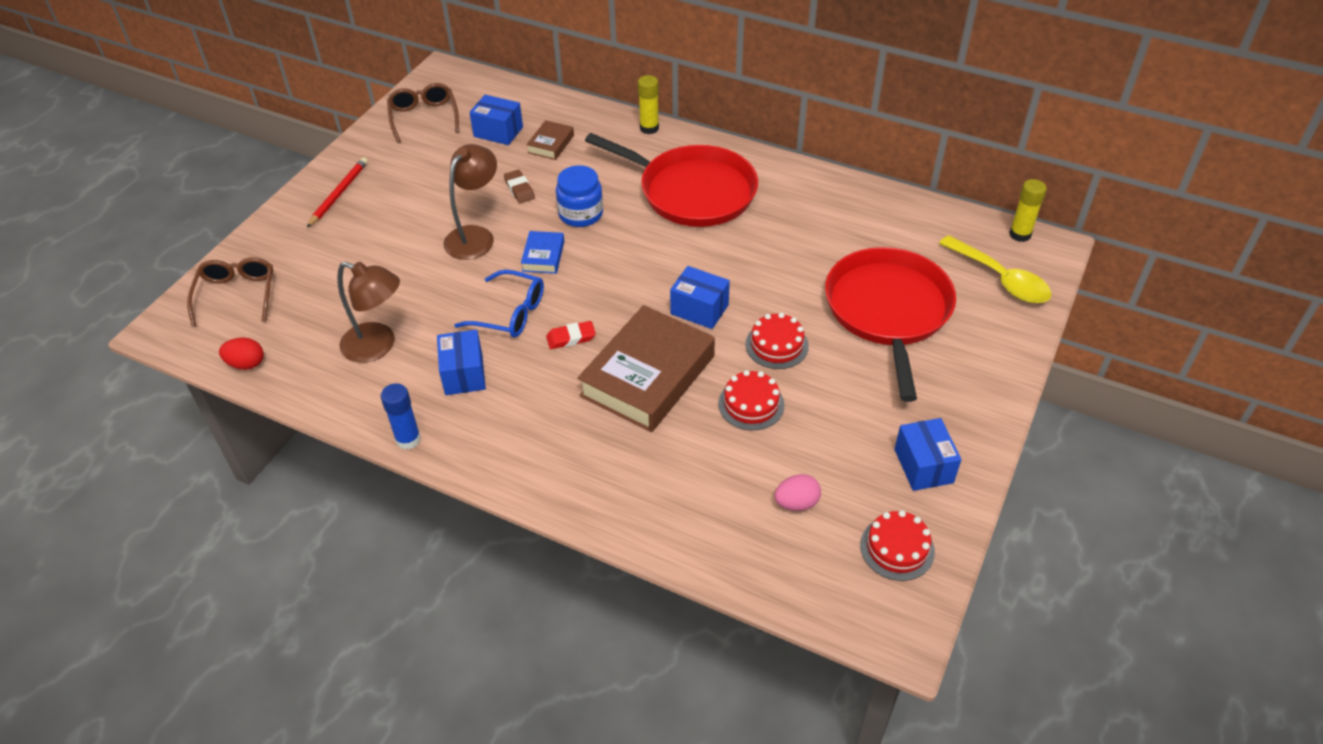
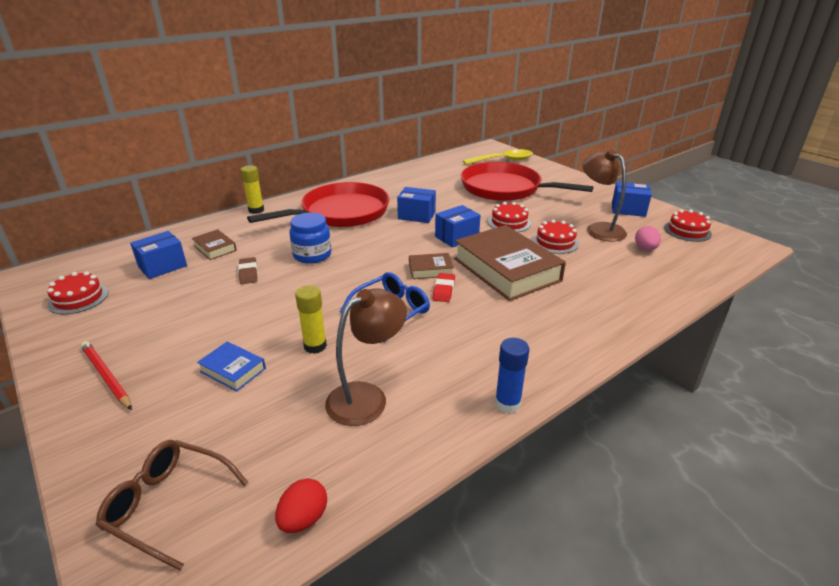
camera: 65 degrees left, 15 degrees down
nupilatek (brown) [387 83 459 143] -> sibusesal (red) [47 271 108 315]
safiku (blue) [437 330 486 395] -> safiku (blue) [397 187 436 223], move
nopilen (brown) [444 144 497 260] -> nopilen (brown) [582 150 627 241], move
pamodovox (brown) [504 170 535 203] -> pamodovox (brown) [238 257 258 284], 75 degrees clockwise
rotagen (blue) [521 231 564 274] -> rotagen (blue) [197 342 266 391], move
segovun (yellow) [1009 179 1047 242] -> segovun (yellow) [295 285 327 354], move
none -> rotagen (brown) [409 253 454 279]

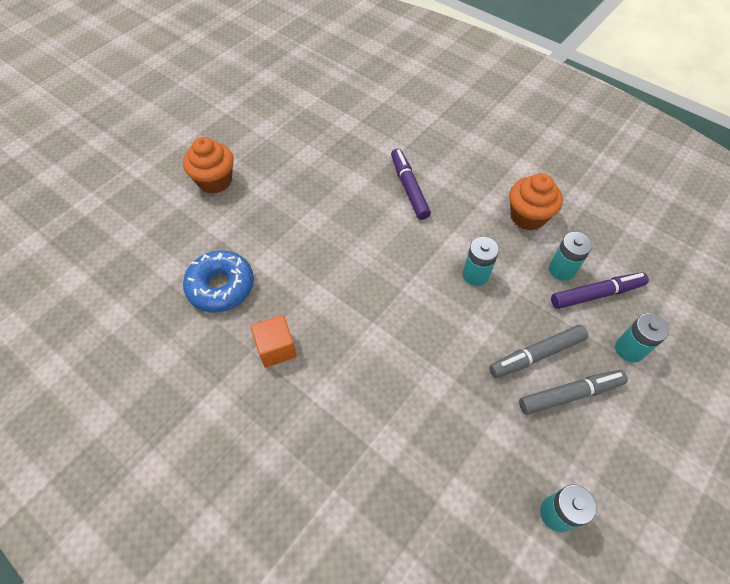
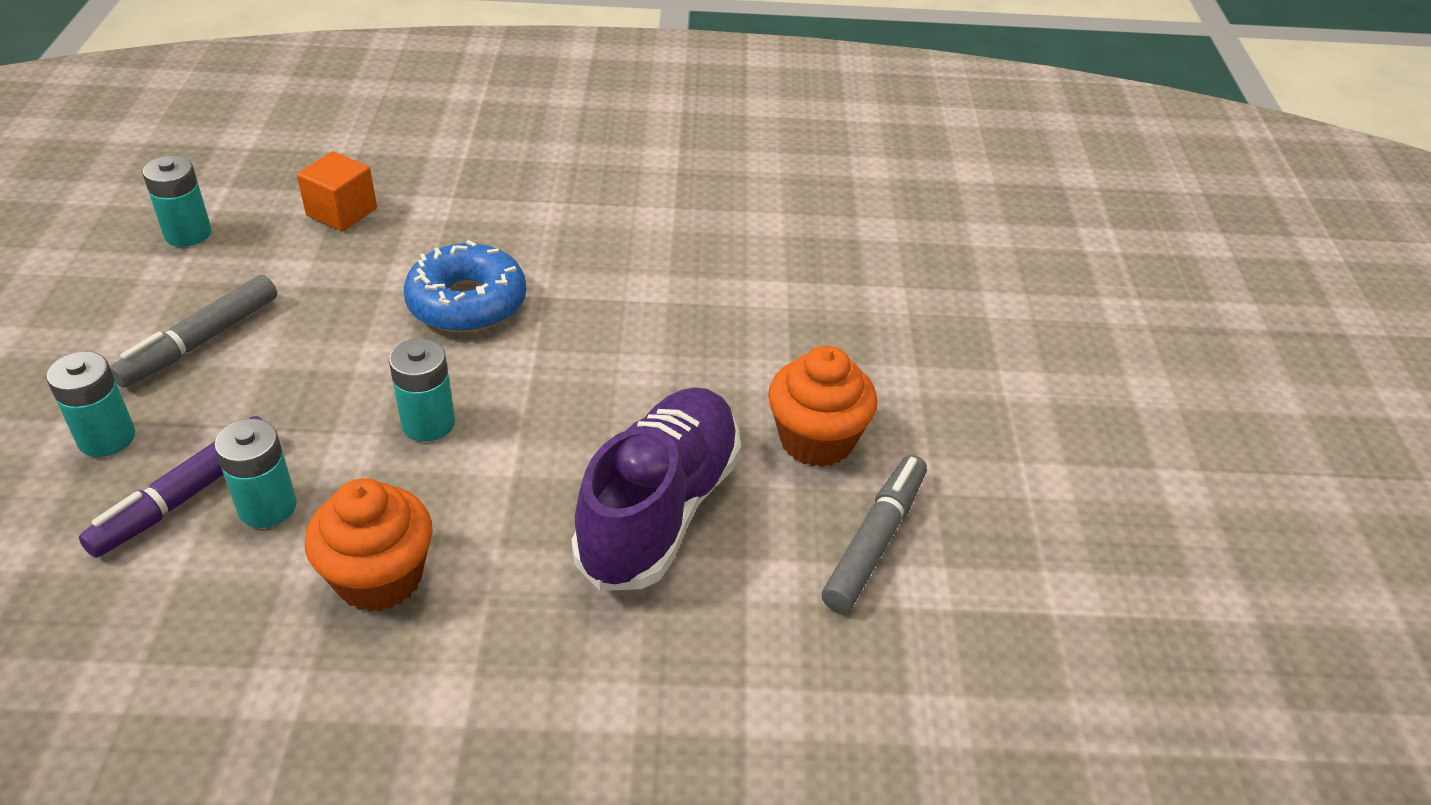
camera: 140 degrees right, 15 degrees down
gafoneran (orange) [183 137 234 194] -> gafoneran (orange) [768 345 877 467], move
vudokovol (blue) [183 250 254 312] -> vudokovol (blue) [404 240 526 333], move
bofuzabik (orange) [251 315 297 368] -> bofuzabik (orange) [297 151 377 232], move
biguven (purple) [391 149 431 220] -> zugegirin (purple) [571 387 741 591]
biguven (grey) [489 325 588 378] -> biguven (grey) [822 455 927 613], move

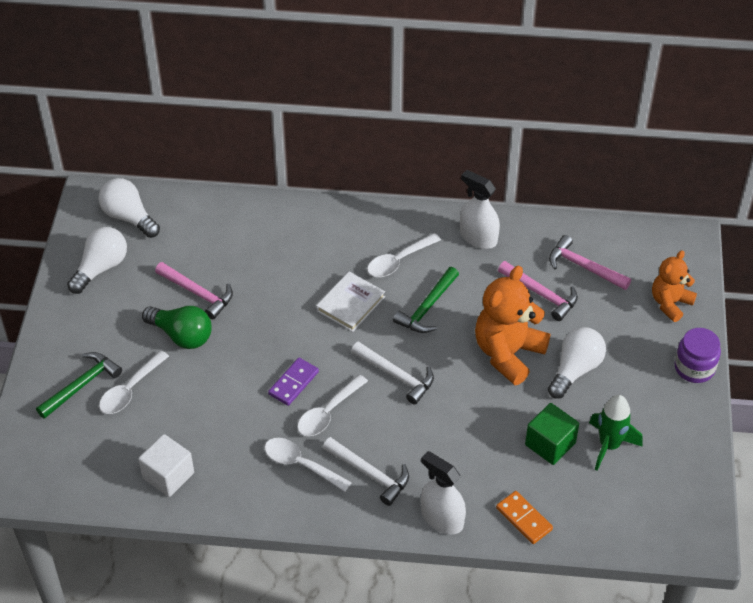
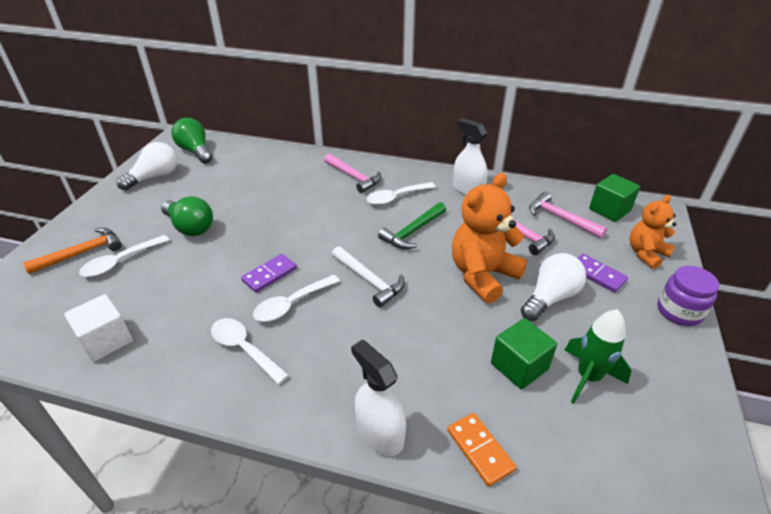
camera: 10 degrees right, 10 degrees down
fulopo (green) [36 352 122 419] -> fulopo (orange) [23 228 122 274]
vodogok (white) [98 178 160 238] -> vodogok (green) [171 118 212 164]
fulopo (pink) [155 262 233 319] -> fulopo (pink) [324 154 382 193], move
rotagen (white) [316 271 385 332] -> none
fulopo (white) [323 437 409 506] -> none
none -> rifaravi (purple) [578 254 628 293]
none -> bofuzabik (green) [589 174 640 222]

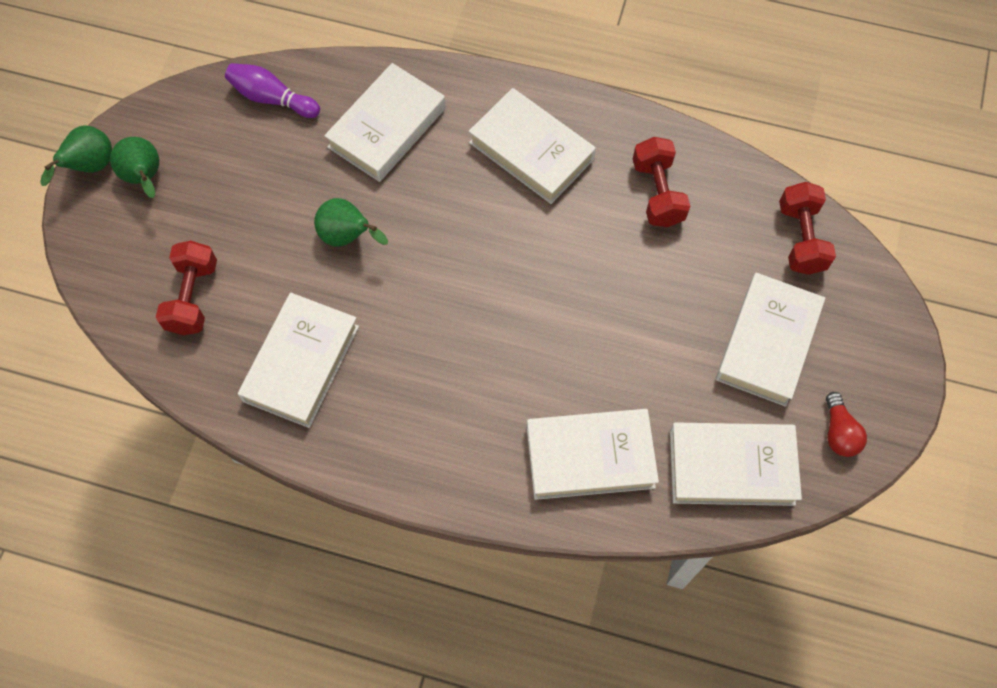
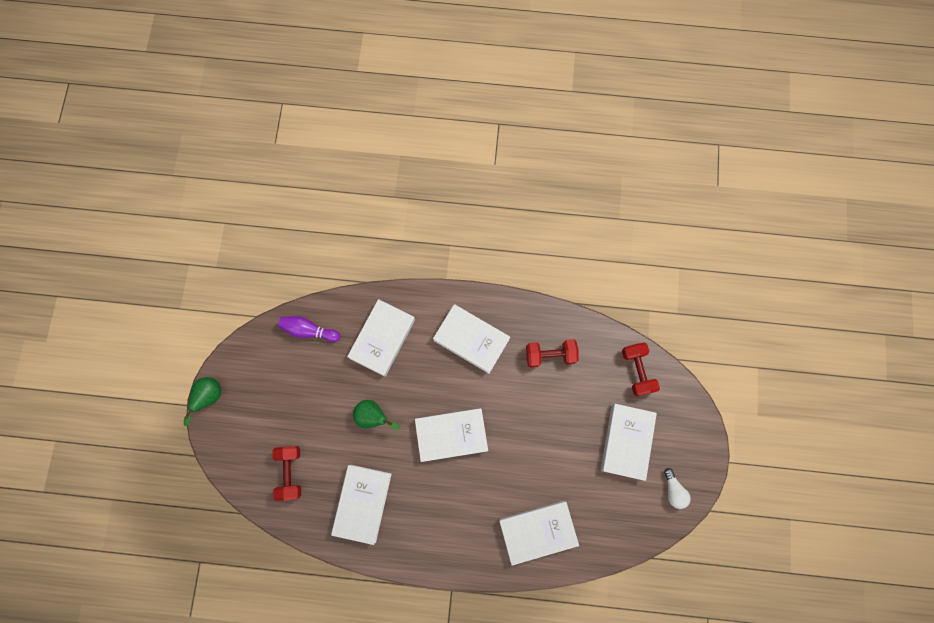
camera: 10 degrees left, 10 degrees up
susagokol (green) [110 137 159 198] -> none
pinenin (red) [633 137 690 227] -> pinenin (red) [526 339 579 368], 75 degrees counterclockwise
rotagen (white) [670 422 802 506] -> rotagen (white) [415 408 488 462], move
vodogok (red) [826 392 867 457] -> vodogok (white) [664 468 691 509]

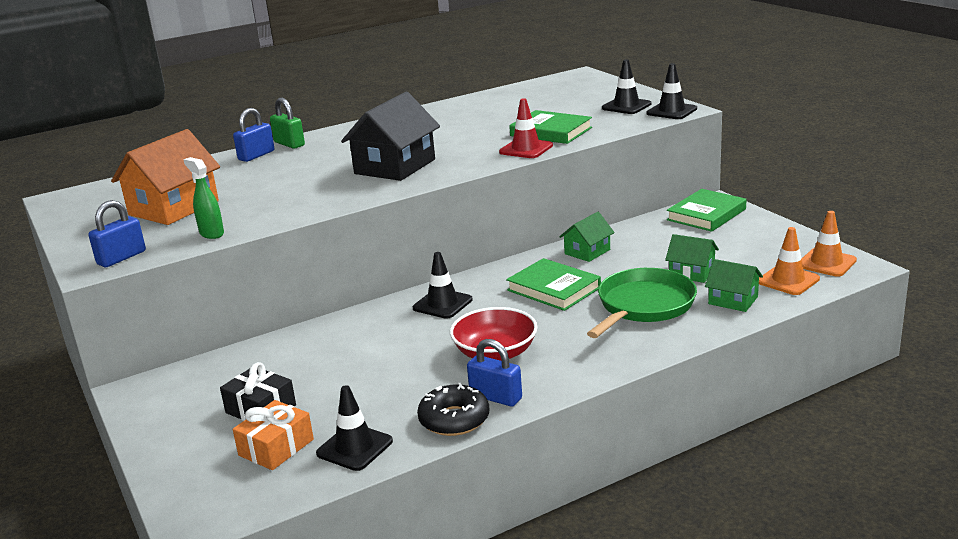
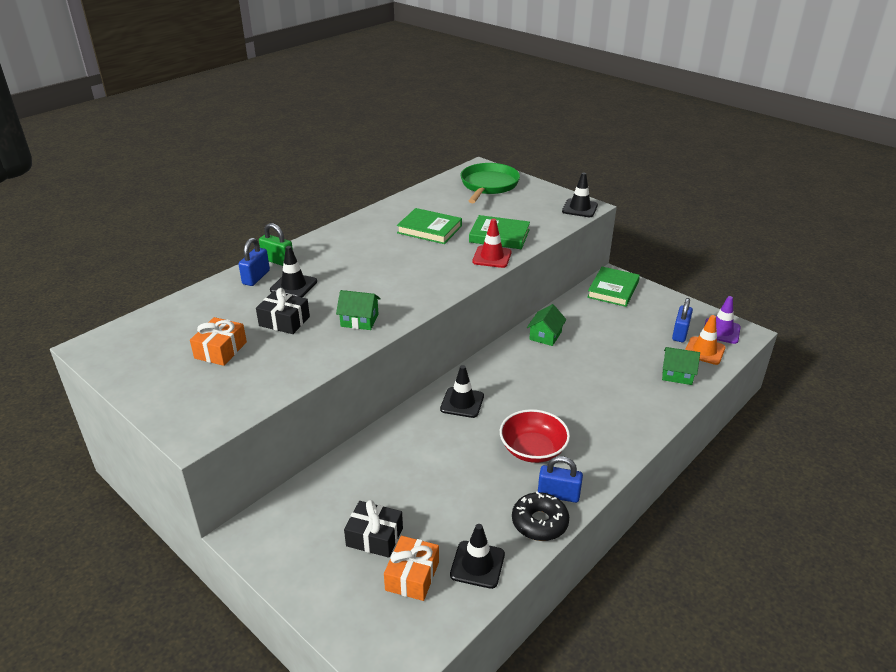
camera: 20 degrees left, 10 degrees up
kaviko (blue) [88 200 146 267] -> kaviko (blue) [672 298 693 342], move
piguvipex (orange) [111 129 220 225] -> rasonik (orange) [190 317 247 366]
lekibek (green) [183 157 224 239] -> none
piguvipex (black) [341 92 440 181] -> none
rotagen (green) [506 258 601 311] -> rotagen (green) [397 208 462 244], move
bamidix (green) [587 268 697 338] -> bamidix (green) [460 163 520 203], move
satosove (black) [602 60 652 114] -> satosove (black) [270 246 317 297], move
piguvipex (green) [665 234 719 283] -> piguvipex (green) [336 290 380 330], move
satosove (orange) [802 211 857 277] -> satosove (purple) [705 296 740 344]
none -> rasonik (black) [256 288 310 334]

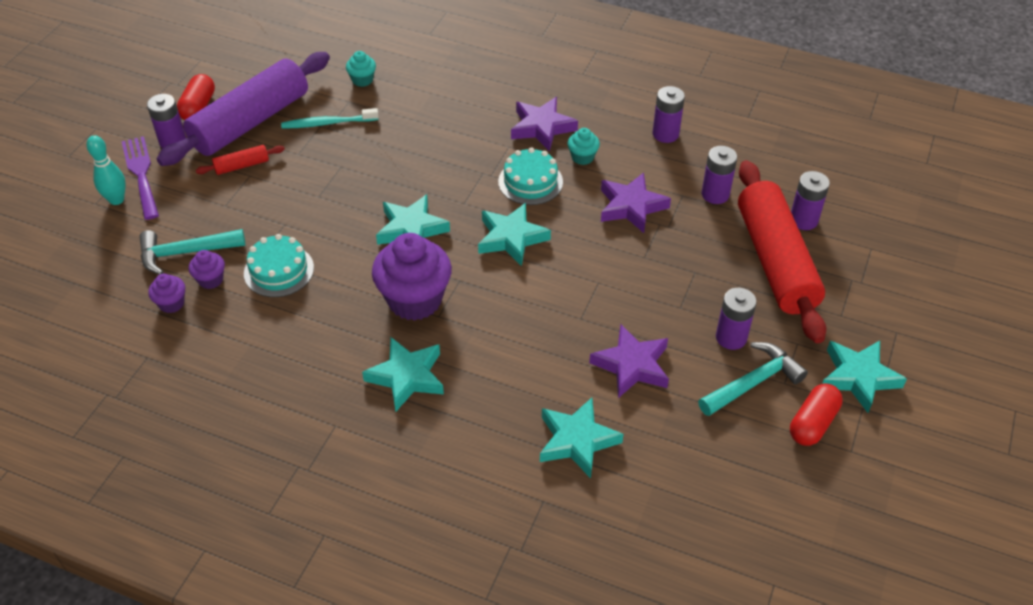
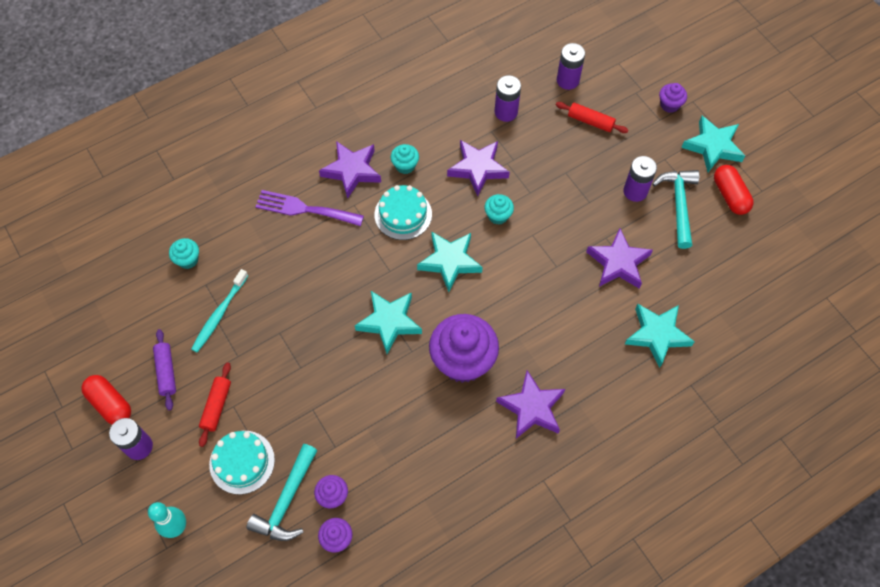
camera: 55 degrees left, 15 degrees up
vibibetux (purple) [121 136 159 220] -> vibibetux (purple) [255 190 364 226], move
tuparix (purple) [157 52 330 166] -> tuparix (purple) [153 329 176 411], x0.40
sibusesal (turquoise) [244 234 314 297] -> sibusesal (turquoise) [209 431 275 495], move
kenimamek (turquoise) [362 337 444 411] -> kenimamek (purple) [496 371 565 439]
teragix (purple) [653 86 685 143] -> none
tuparix (red) [738 160 826 343] -> tuparix (red) [556 102 628 133], x0.40
none -> gafoneran (turquoise) [484 194 514 225]
none -> gafoneran (purple) [659 83 687 113]

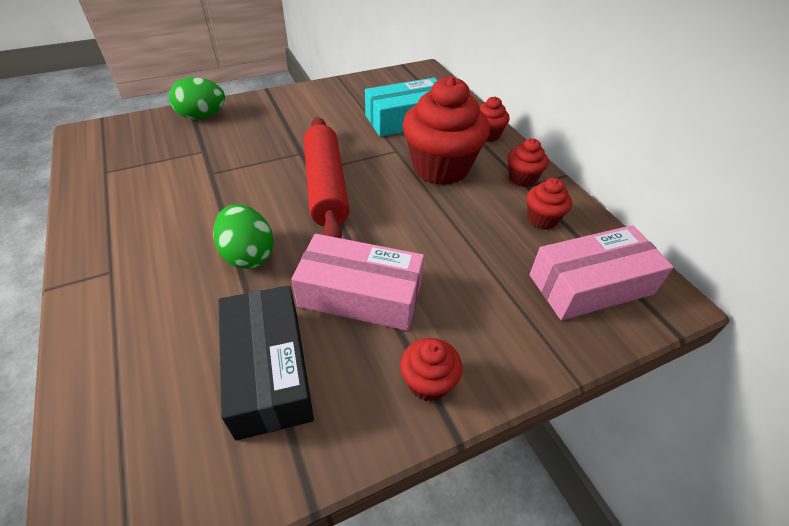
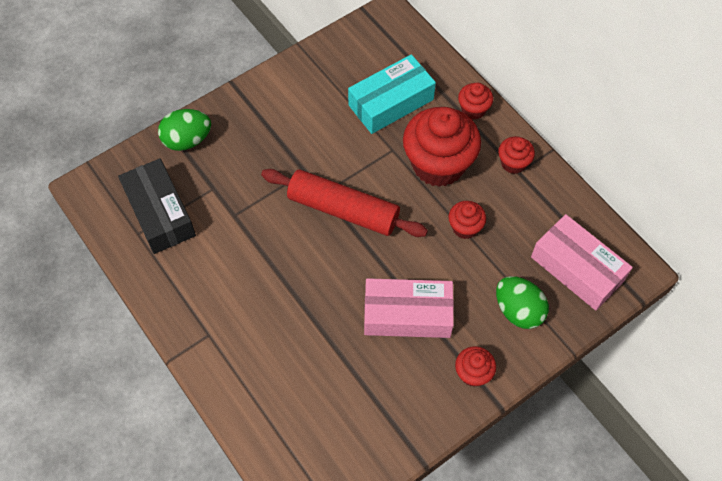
camera: 10 degrees left, 15 degrees up
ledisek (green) [213 204 274 269] -> ledisek (green) [496 276 549 329], move
safiku (black) [219 285 314 441] -> safiku (black) [118 159 196 254], move
tuparix (red) [304 117 350 238] -> tuparix (red) [261 169 428 237], 45 degrees counterclockwise
gafoneran (red) [527 178 572 230] -> gafoneran (red) [448 201 486 239], move
safiku (pink) [529 225 674 320] -> safiku (pink) [531 214 633 311], 75 degrees clockwise

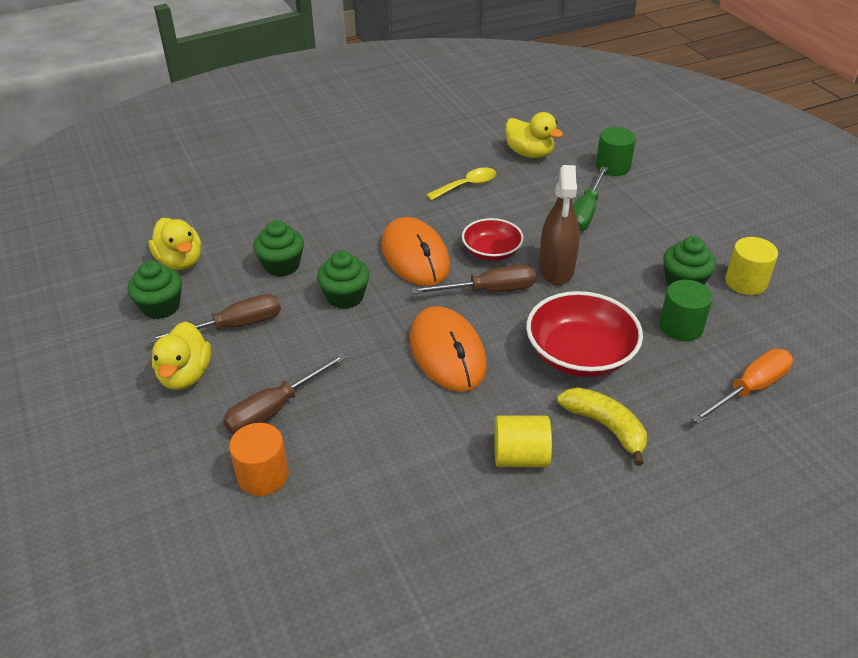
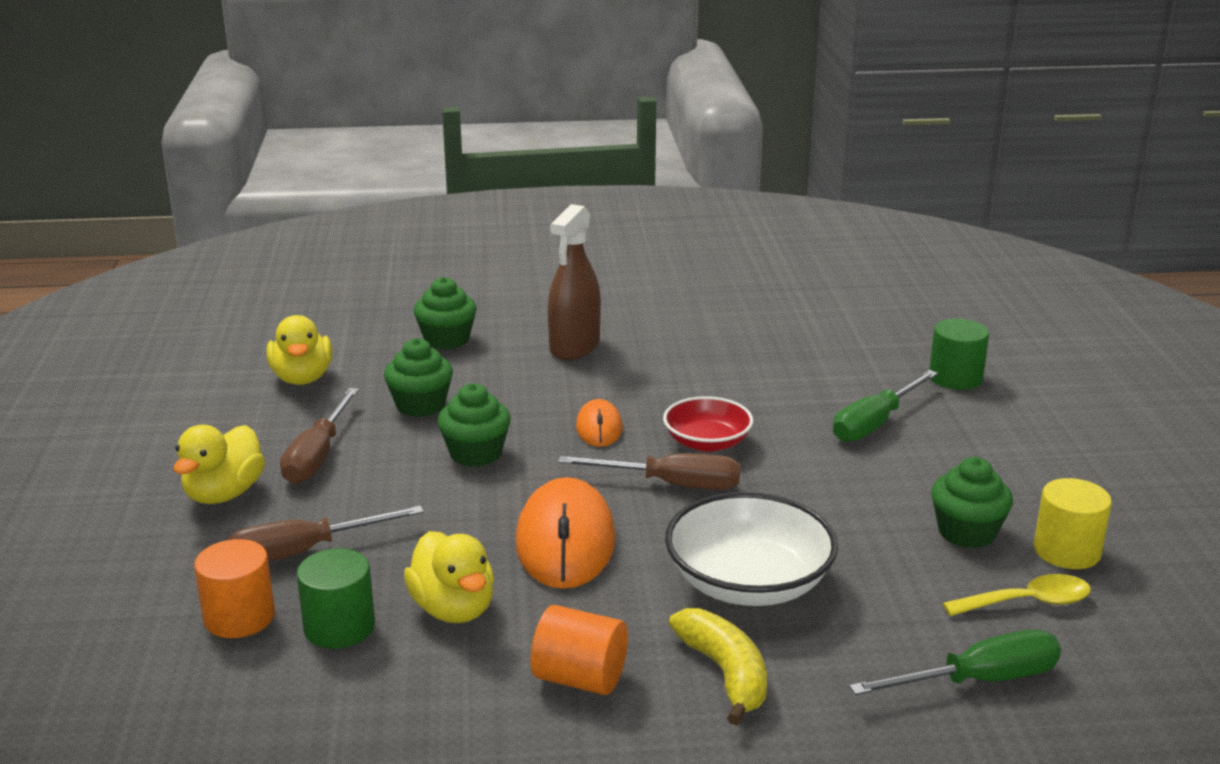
camera: 20 degrees right, 15 degrees down
gafoneran (green) [128 260 182 319] -> gafoneran (green) [414 277 477 350], move
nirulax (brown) [148 294 281 344] -> nirulax (brown) [280 388 359 484], 105 degrees clockwise
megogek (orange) [381 217 450 286] -> megogek (orange) [576 399 623 447], x0.53
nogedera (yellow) [426 168 496 200] -> nogedera (yellow) [942 574 1091 616], move
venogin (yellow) [494 415 552 467] -> venogin (orange) [531 605 628 695]
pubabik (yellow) [505 112 563 158] -> pubabik (yellow) [404 531 494 623], move
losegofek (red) [526 291 643 377] -> losegofek (white) [665 492 838 606]
lekibek (brown) [539 165 580 285] -> lekibek (brown) [548 204 601 360], move
venogin (green) [659 280 713 341] -> venogin (green) [296 548 375 649], move
nirulax (orange) [691 349 793 424] -> nirulax (green) [849 630 1061 695]

